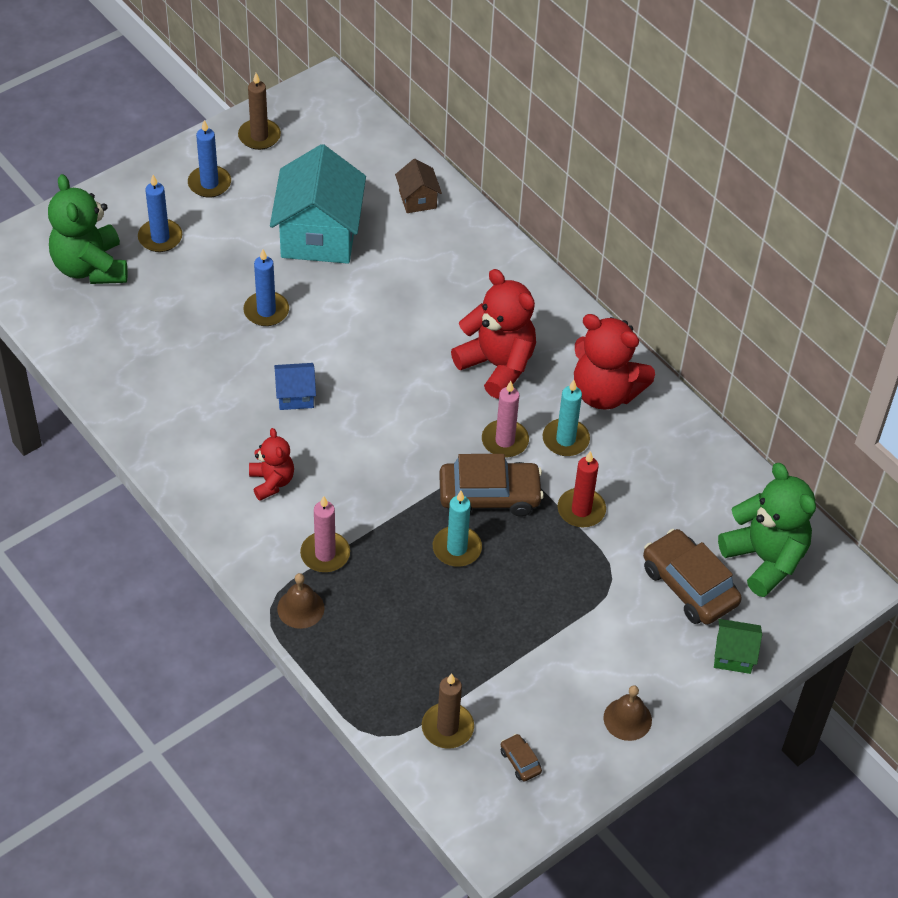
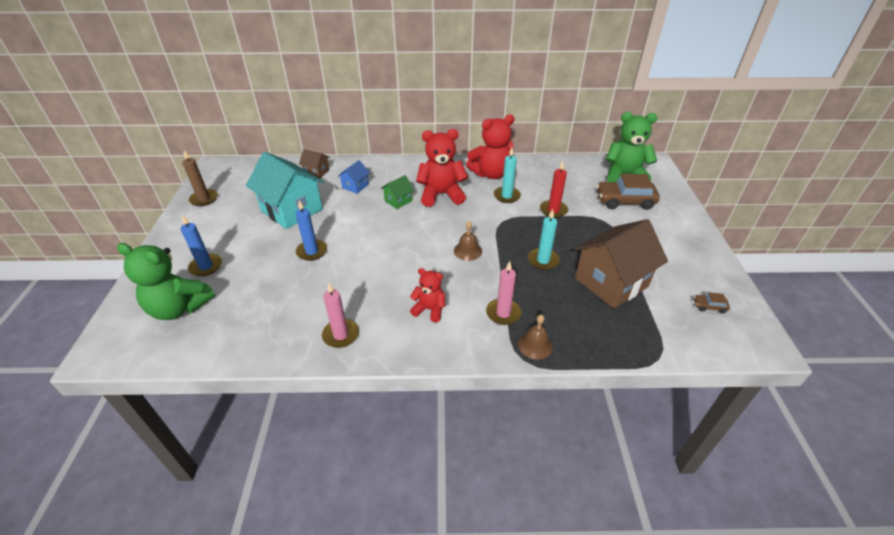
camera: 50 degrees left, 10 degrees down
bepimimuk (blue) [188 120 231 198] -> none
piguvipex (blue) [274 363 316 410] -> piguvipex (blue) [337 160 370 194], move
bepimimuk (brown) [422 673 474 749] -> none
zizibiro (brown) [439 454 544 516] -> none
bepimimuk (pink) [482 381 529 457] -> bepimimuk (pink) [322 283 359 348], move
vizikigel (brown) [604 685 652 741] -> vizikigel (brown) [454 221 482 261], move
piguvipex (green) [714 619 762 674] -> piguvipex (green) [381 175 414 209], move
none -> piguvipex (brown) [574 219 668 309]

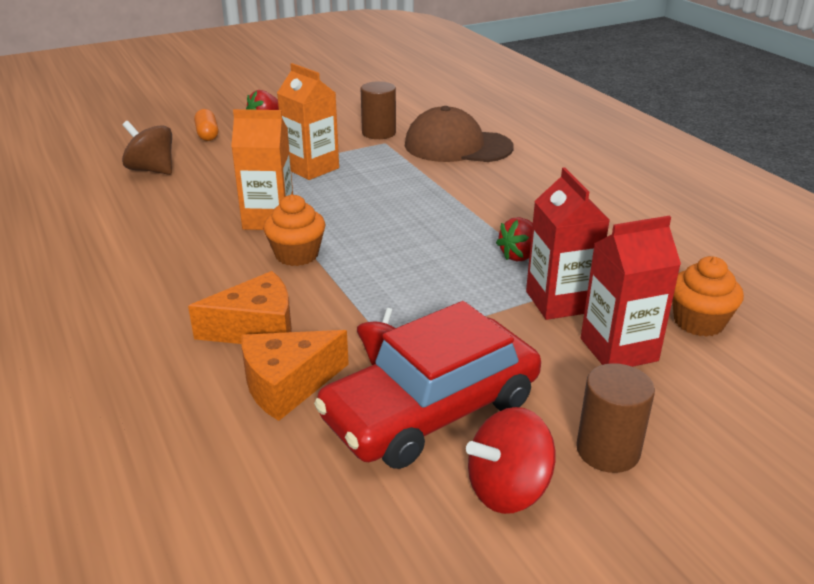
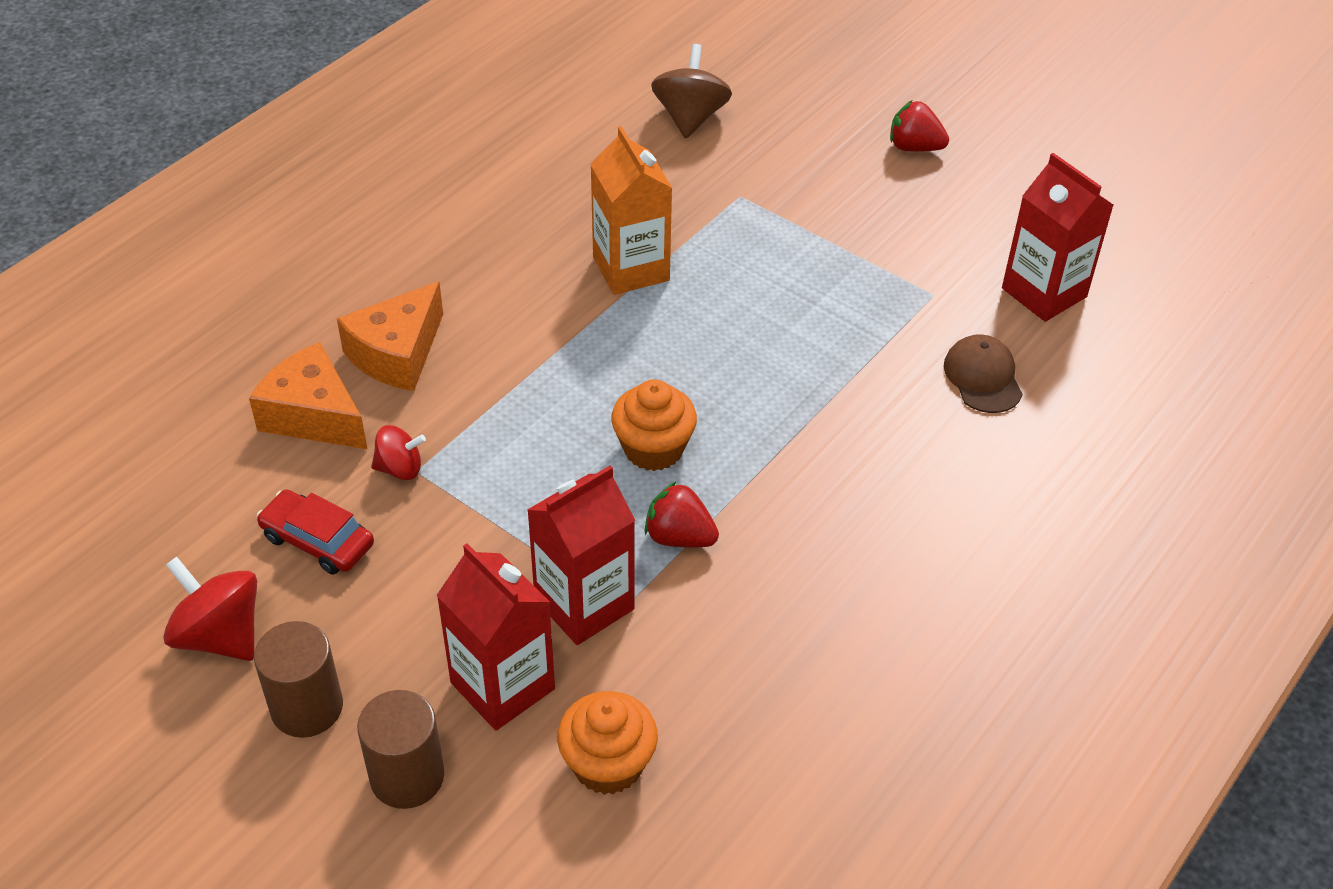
camera: 65 degrees right, 15 degrees up
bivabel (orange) [188 271 292 344] -> bivabel (orange) [337 281 443 391], 75 degrees clockwise
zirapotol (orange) [194 109 218 141] -> none
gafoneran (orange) [263 194 325 266] -> gafoneran (orange) [611 379 697 471], move
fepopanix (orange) [277 63 339 180] -> none
zizibiro (red) [314 301 541 469] -> zizibiro (red) [257 489 374 574], x0.47
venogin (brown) [361 81 396 139] -> venogin (brown) [357 690 444 809], move
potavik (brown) [405 106 514 162] -> potavik (brown) [944 334 1023 413], x0.52
none -> fepopanix (red) [1002 153 1113 322]

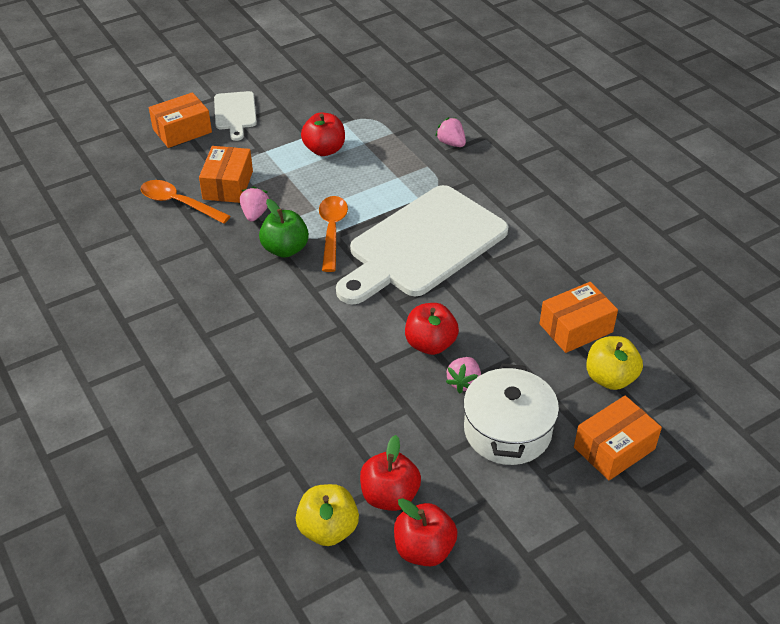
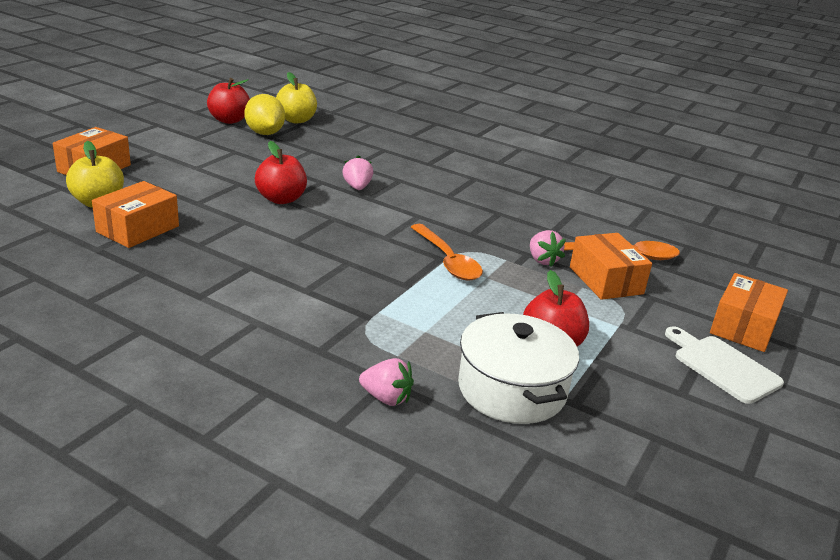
camera: 150 degrees right, 15 degrees down
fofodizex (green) [259 199 309 258] -> none
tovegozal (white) [336 185 509 305] -> none
fofodizex (red) [360 435 421 511] -> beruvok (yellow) [244 94 285 135]
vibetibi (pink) [446 357 481 393] -> vibetibi (pink) [342 155 373 190], move
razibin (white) [463 364 559 465] -> razibin (white) [458 312 579 424], move

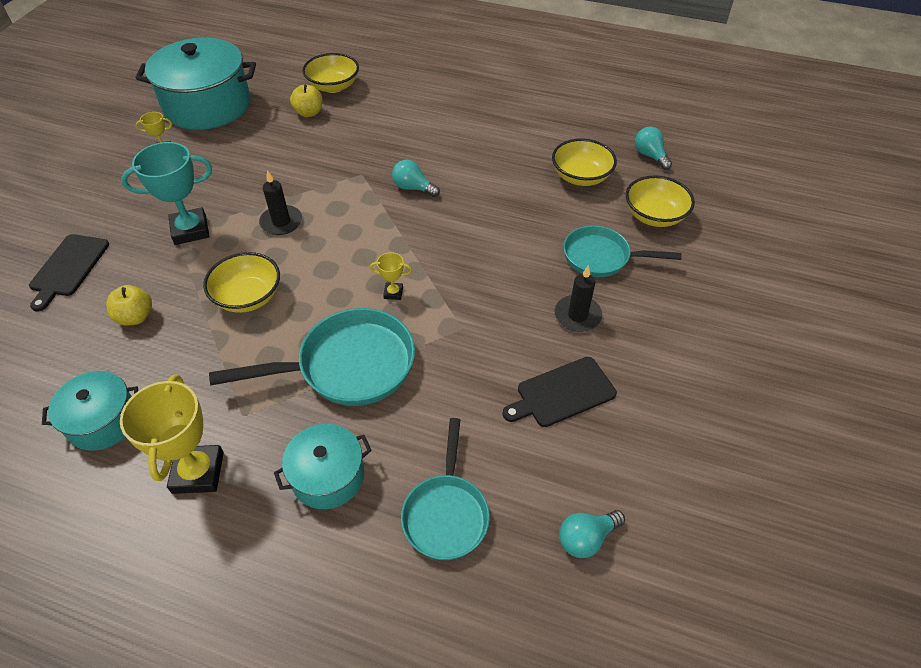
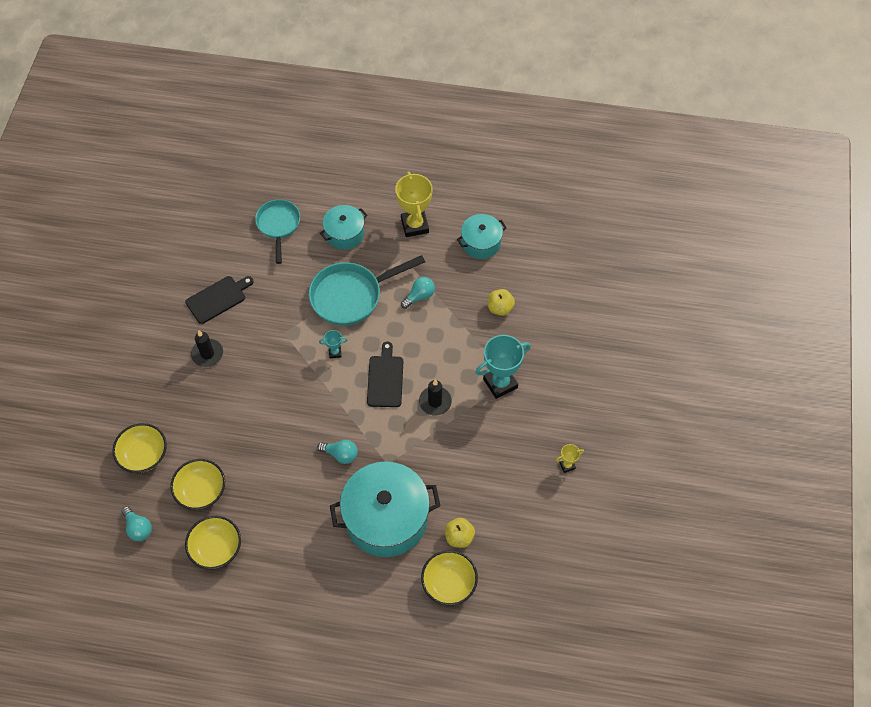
camera: 170 degrees right, 10 degrees up
tovegozal (black) [29 234 109 311] -> tovegozal (black) [367 342 403 407], move
razibin (turquoise) [136 38 256 130] -> razibin (turquoise) [330 461 440 557], move
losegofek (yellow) [203 252 280 313] -> losegofek (yellow) [185 516 241 569], move
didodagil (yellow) [370 252 412 300] -> didodagil (turquoise) [319 330 348 358]
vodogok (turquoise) [559 510 625 558] -> vodogok (turquoise) [401 277 435 309], move
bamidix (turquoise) [564 226 682 277] -> none

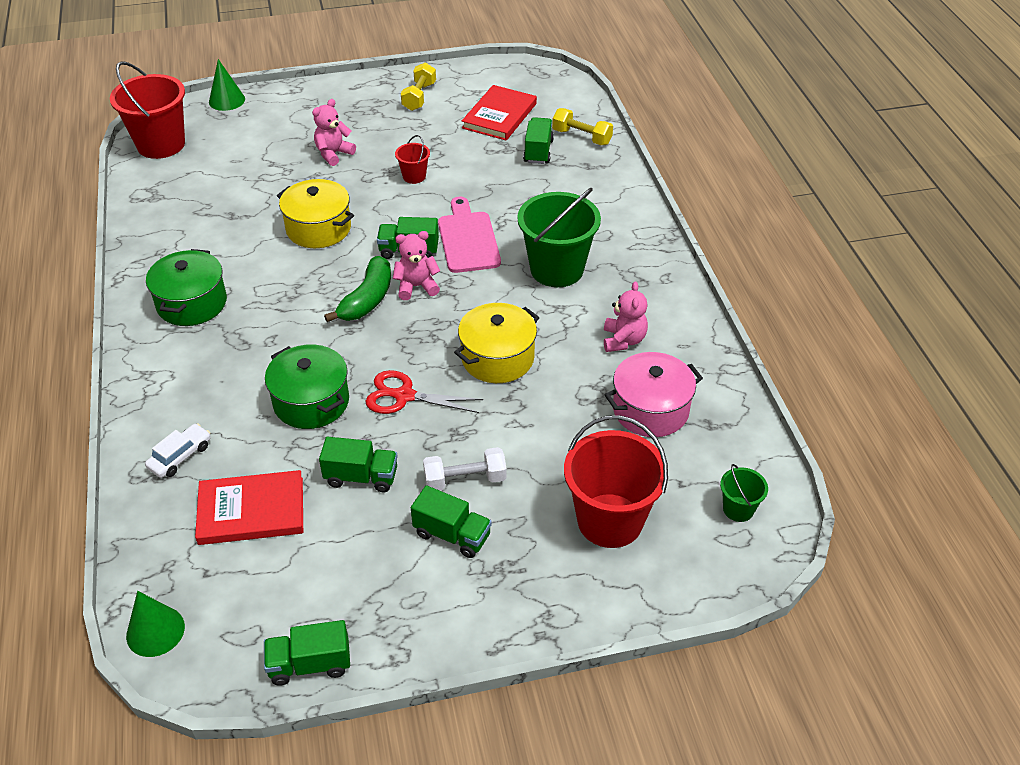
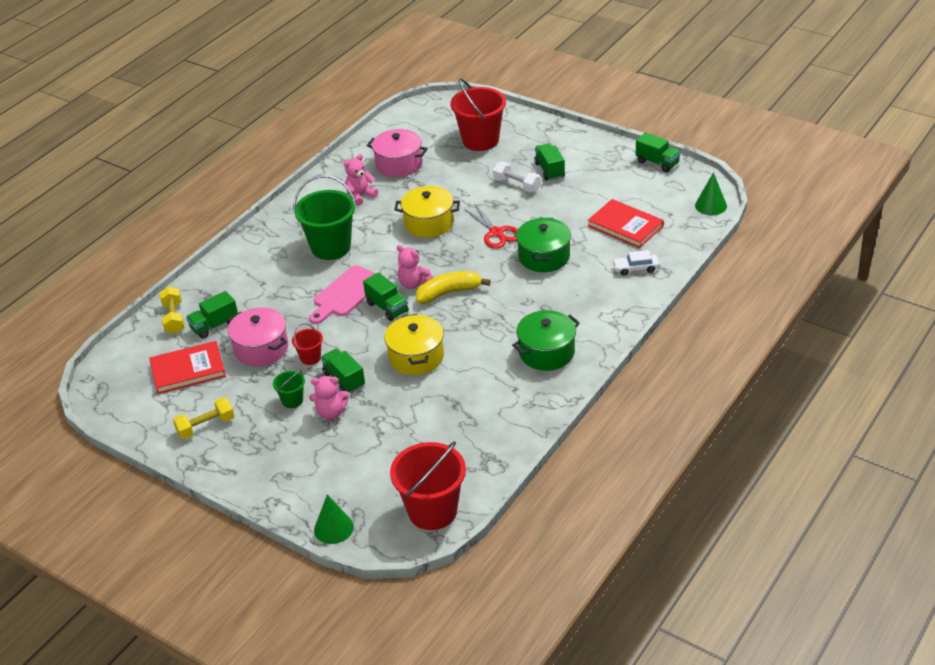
camera: 130 degrees left, 5 degrees down
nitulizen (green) [319 437 398 492] -> nitulizen (green) [321 349 365 393], move
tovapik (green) [324 256 391 322] -> tovapik (yellow) [415 271 490 303]
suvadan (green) [720 464 768 522] -> suvadan (green) [273 371 305 408], move
none -> razibin (pink) [228 307 288 366]

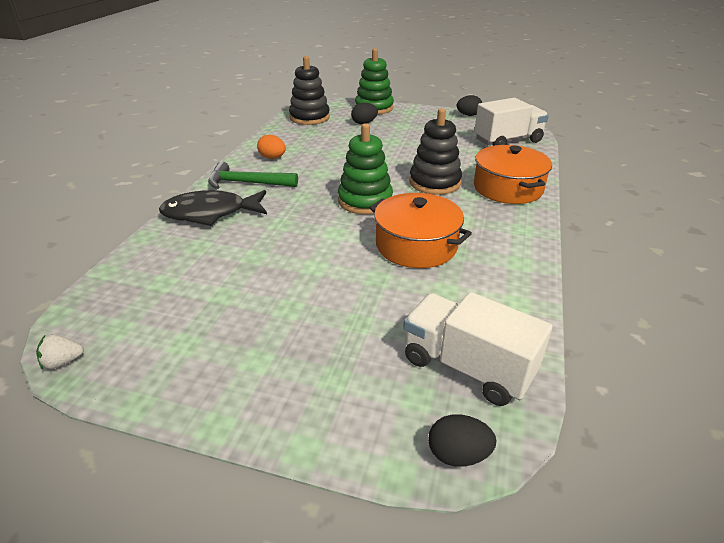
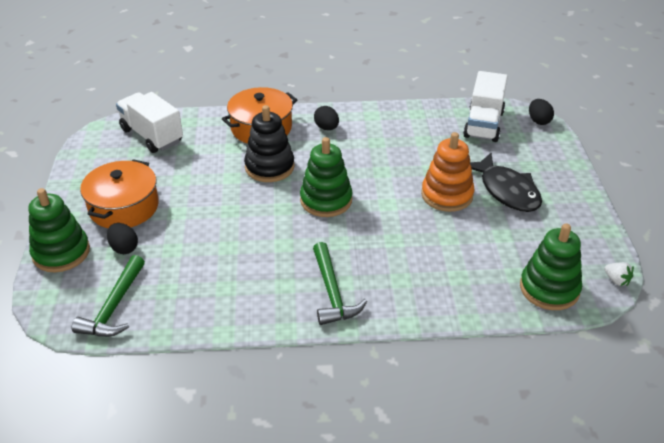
camera: 110 degrees left, 5 degrees up
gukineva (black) [159 190 267 226] -> gukineva (black) [470 153 542 212], move
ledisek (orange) [257 135 286 159] -> none
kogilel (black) [289 56 330 125] -> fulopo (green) [72 255 145 337]
razibin (orange) [369 193 472 268] -> razibin (orange) [80 159 159 228], move
ledisek (black) [457 95 482 116] -> ledisek (black) [314 106 339 130], move
none -> kogilel (orange) [421 132 474 212]
none -> kogilel (green) [520 223 582 310]

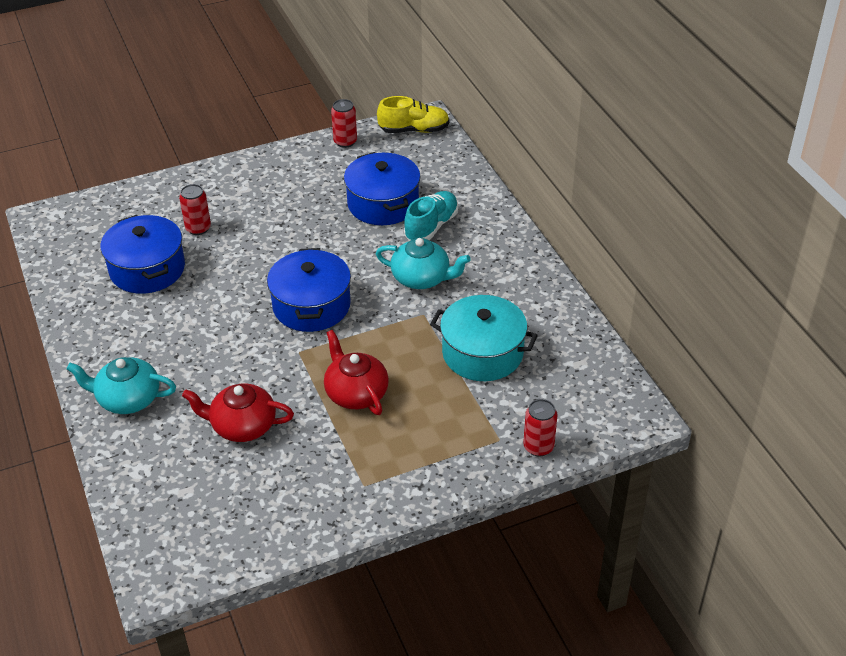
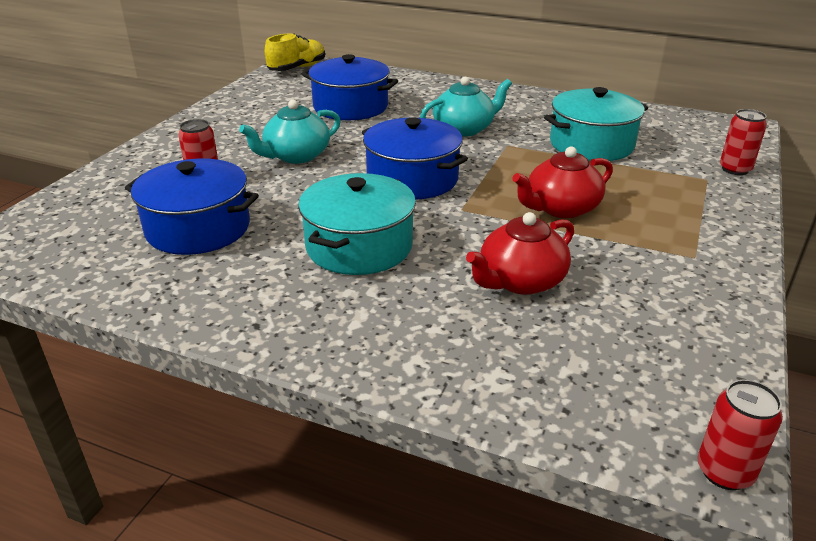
camera: 45 degrees left, 10 degrees down
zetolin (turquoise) [67 357 176 414] -> zetolin (turquoise) [239 100 341 164], move
zetolin (red) [324 330 389 415] -> zetolin (red) [512 146 613 218], 45 degrees counterclockwise
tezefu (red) [331 99 357 148] -> tezefu (red) [697 380 783 490], move
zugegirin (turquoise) [404 191 458 241] -> none
none -> razibin (turquoise) [298 173 416 275]

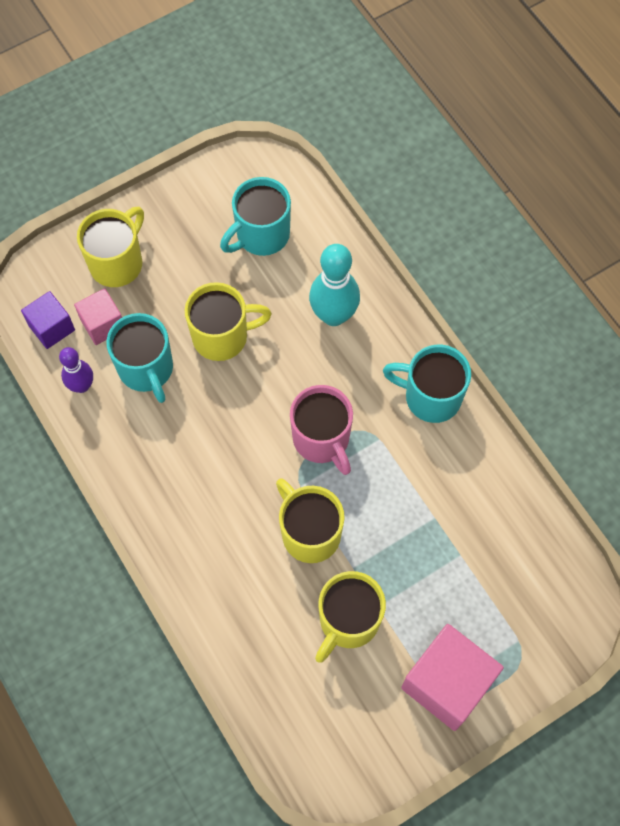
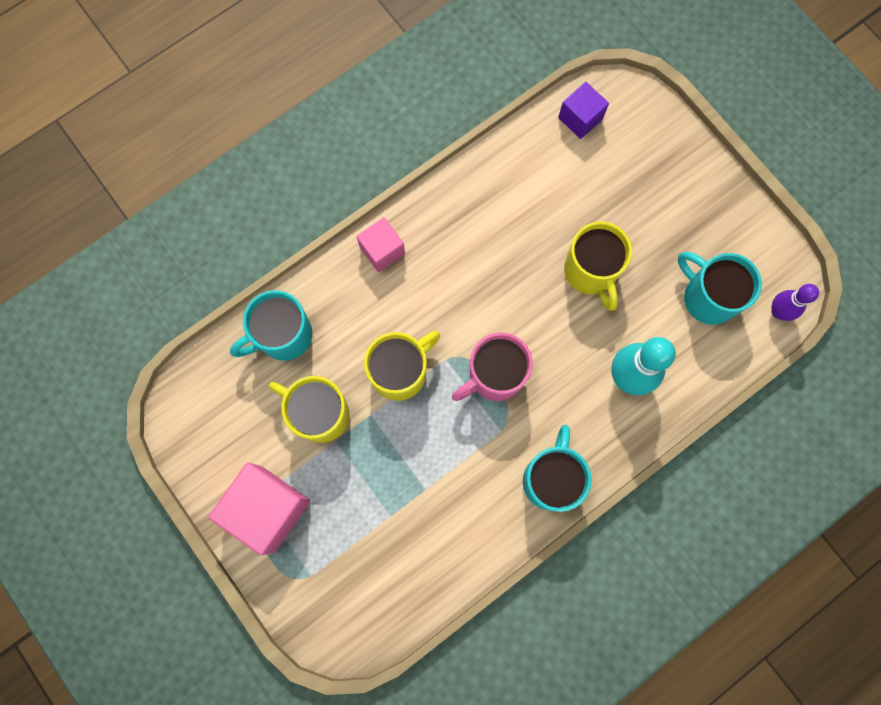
camera: 85 degrees right, 10 degrees up
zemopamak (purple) [59 347 93 393] -> zemopamak (purple) [771 284 819 321], move
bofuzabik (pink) [74 288 122 345] -> bofuzabik (pink) [356 217 405 272], move
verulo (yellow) [77 206 144 287] -> none
verulo (turquoise) [106 313 173 403] -> verulo (turquoise) [230 290 313 361], move

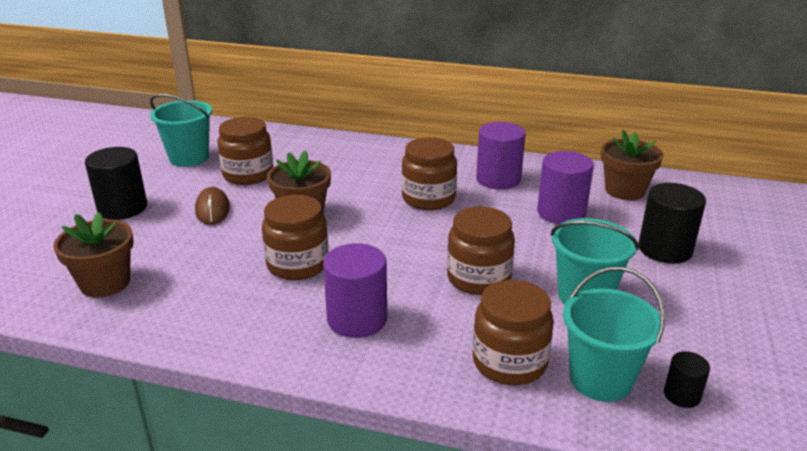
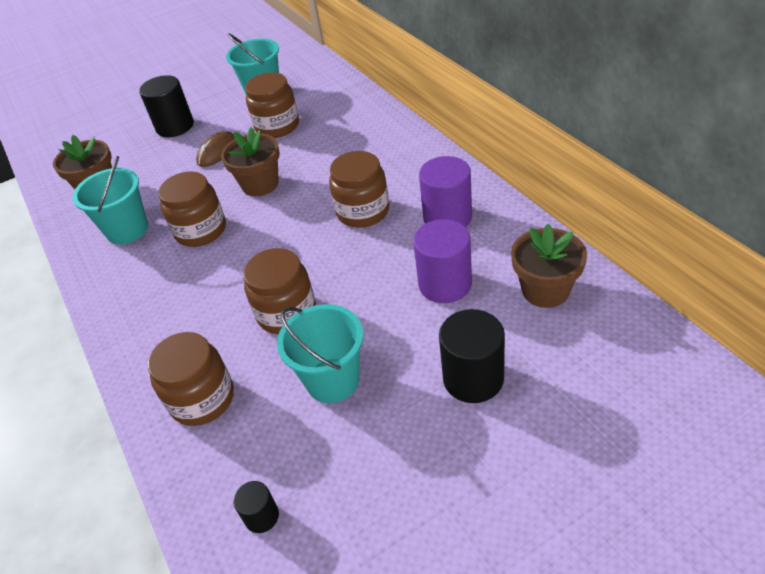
camera: 50 degrees right, 15 degrees up
venogin (purple) [323 243 387 338] -> none
suvadan (turquoise) [563 267 665 402] -> suvadan (turquoise) [72 156 148 245], move

